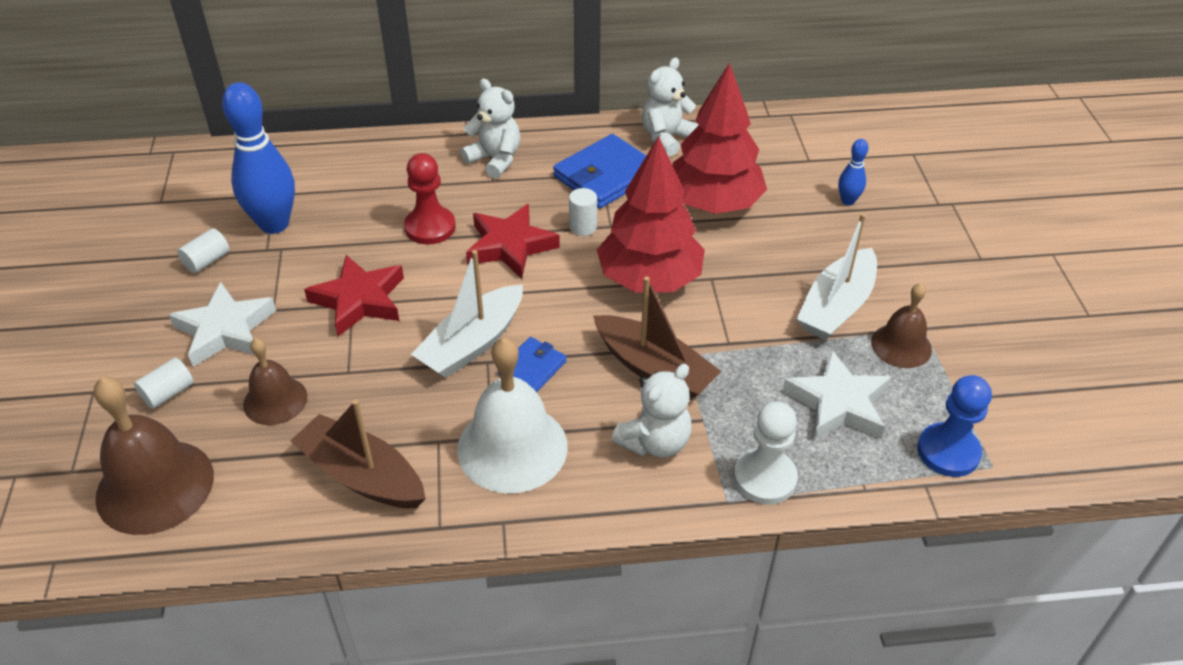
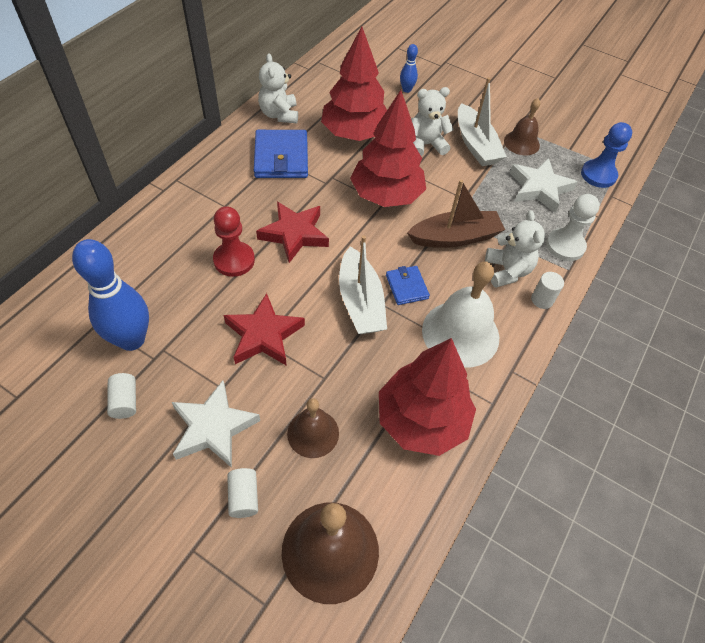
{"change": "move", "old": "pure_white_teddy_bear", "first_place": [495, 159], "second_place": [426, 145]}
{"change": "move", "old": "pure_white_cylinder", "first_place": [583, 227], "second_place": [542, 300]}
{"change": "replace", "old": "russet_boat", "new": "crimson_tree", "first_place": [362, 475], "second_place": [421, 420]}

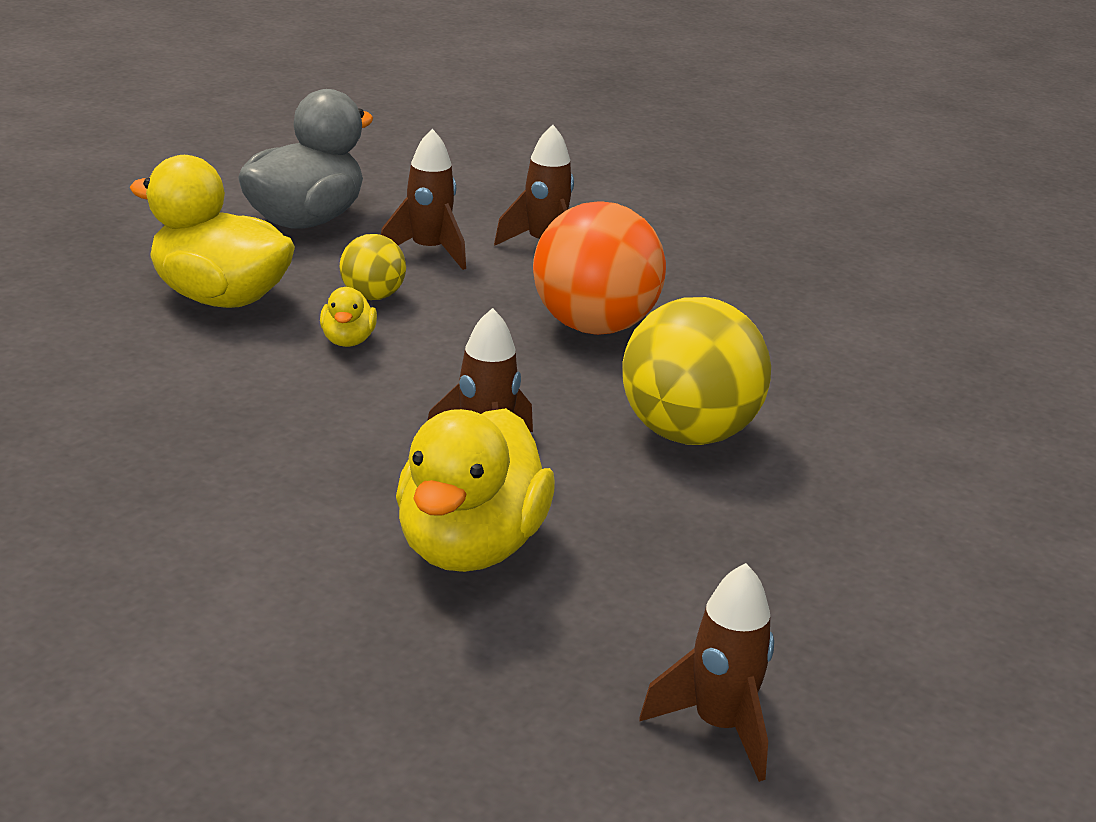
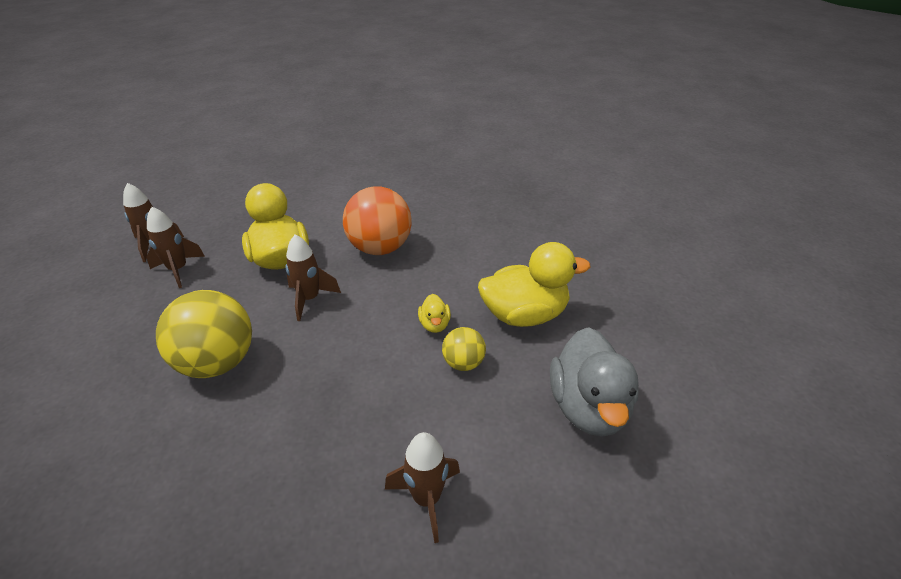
{"change": "move", "old": "russet_rocket", "first_place": [428, 251], "second_place": [178, 270]}
{"change": "move", "old": "bright_orange_sphere", "first_place": [594, 326], "second_place": [380, 248]}
{"change": "rotate", "old": "yellow_toy_duck", "first_place": [348, 340], "second_place": [434, 325], "degrees": -150}

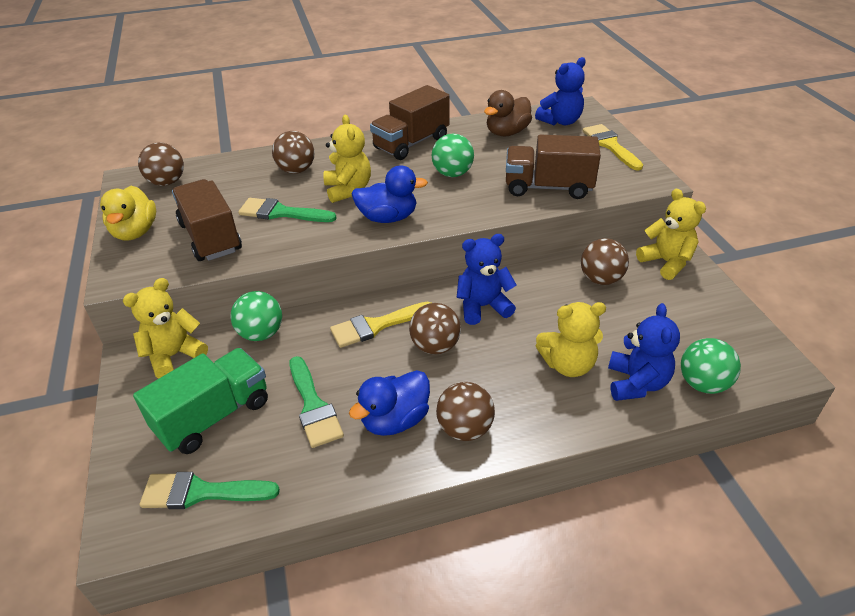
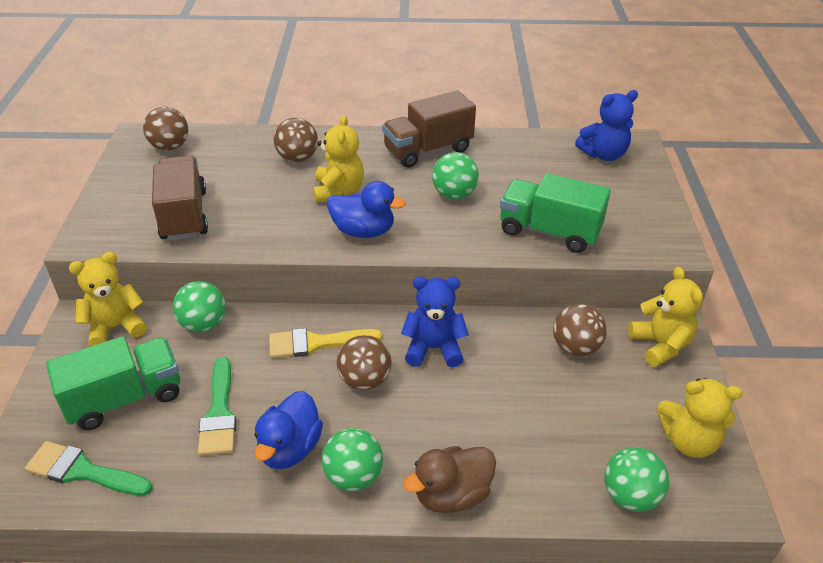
{"change": "move", "old": "russet_toy_duck", "first_place": [507, 132], "second_place": [452, 495]}
{"change": "delete", "old": "yellow_paintbrush", "first_place": [610, 145]}
{"change": "recolor", "old": "russet_toy_truck", "new": "green_toy_truck", "first_place": [548, 187], "second_place": [549, 231]}
{"change": "delete", "old": "yellow_toy_duck", "first_place": [135, 232]}
{"change": "delete", "old": "green_paintbrush", "first_place": [281, 213]}
{"change": "move", "old": "yellow_teddy_bear", "first_place": [568, 365], "second_place": [688, 441]}
{"change": "delete", "old": "blue_teddy_bear", "first_place": [636, 383]}
{"change": "rotate", "old": "blue_toy_duck", "first_place": [395, 420], "second_place": [290, 448], "degrees": -45}
{"change": "recolor", "old": "russet_sphere", "new": "green_sphere", "first_place": [465, 429], "second_place": [353, 476]}

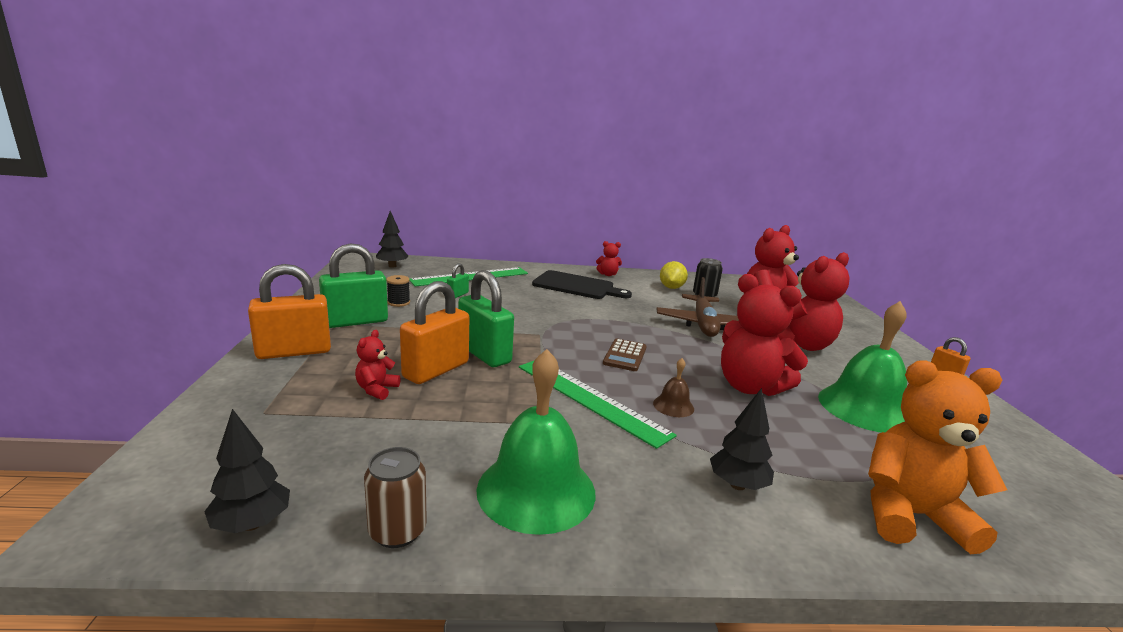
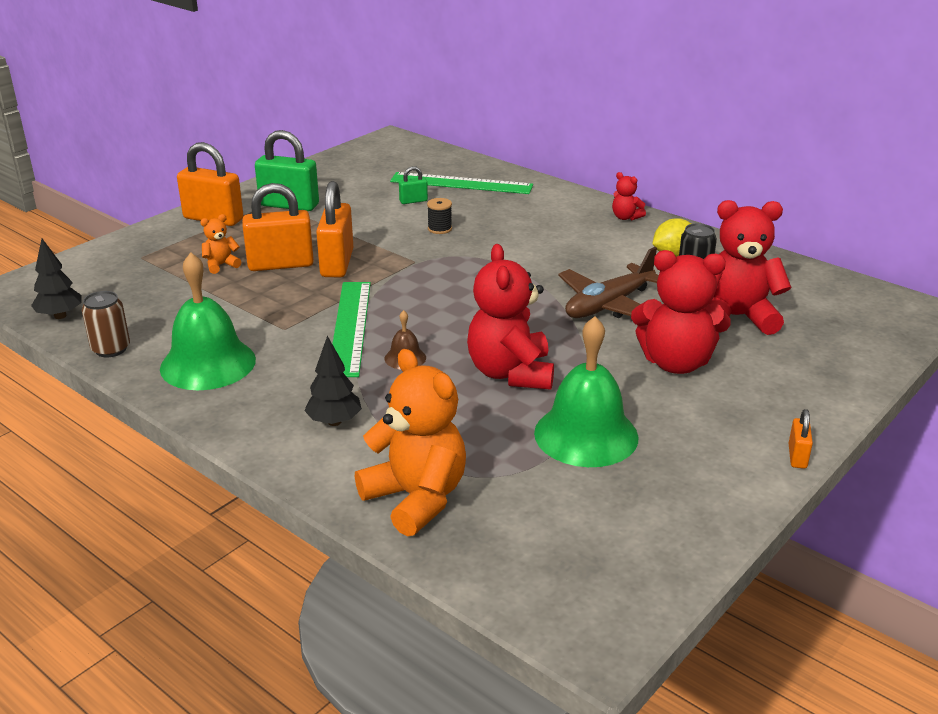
{"change": "delete", "old": "jet-black_tree", "first_place": [392, 266]}
{"change": "recolor", "old": "green_lock", "new": "bright_orange_lock", "first_place": [484, 354], "second_place": [337, 264]}
{"change": "delete", "old": "jet-black_bread_board", "first_place": [576, 286]}
{"change": "move", "old": "jet-black_bobbin", "first_place": [398, 302], "second_place": [439, 229]}
{"change": "recolor", "old": "crimson_teddy_bear", "new": "bright_orange_teddy_bear", "first_place": [377, 389], "second_place": [221, 265]}
{"change": "delete", "old": "russet_pocket_calculator", "first_place": [625, 355]}

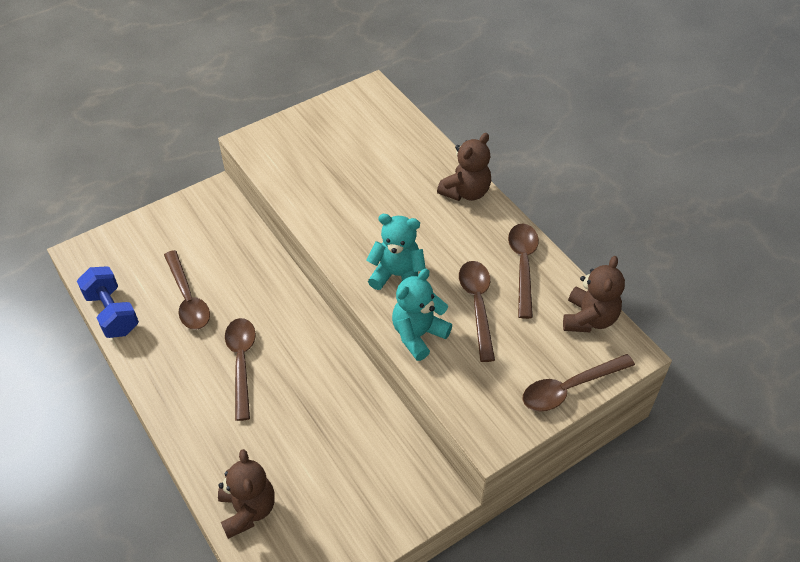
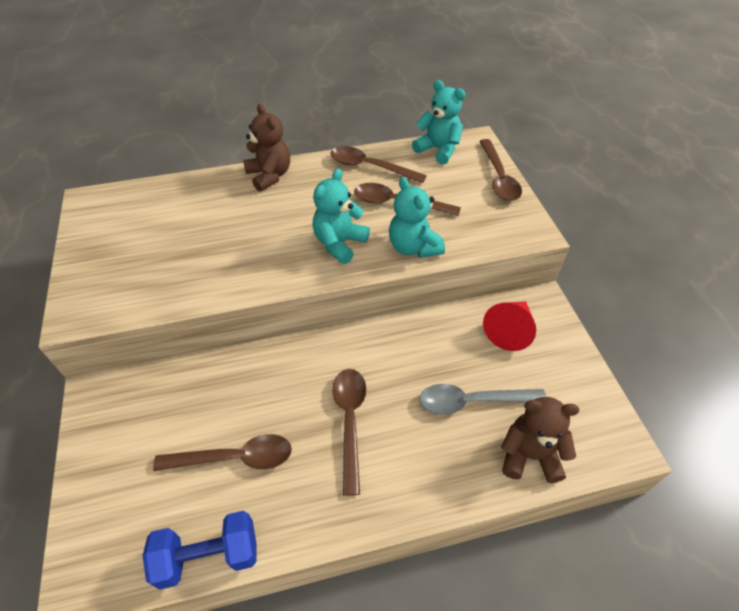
{"change": "recolor", "old": "russet_teddy_bear", "new": "aqua_teddy_bear", "first_place": [589, 319], "second_place": [438, 150]}
{"change": "rotate", "old": "russet_tablespoon", "first_place": [241, 363], "second_place": [350, 421], "degrees": 75}
{"change": "insert", "new": "crimson_cone", "second_place": [509, 330]}
{"change": "insert", "new": "grey_tablespoon", "second_place": [472, 401]}

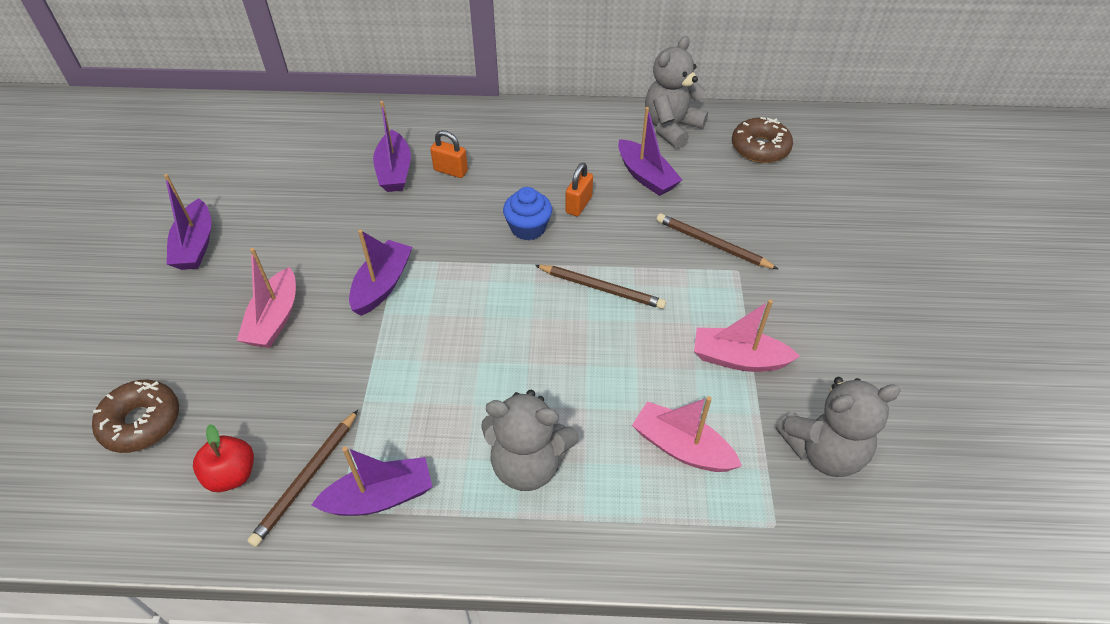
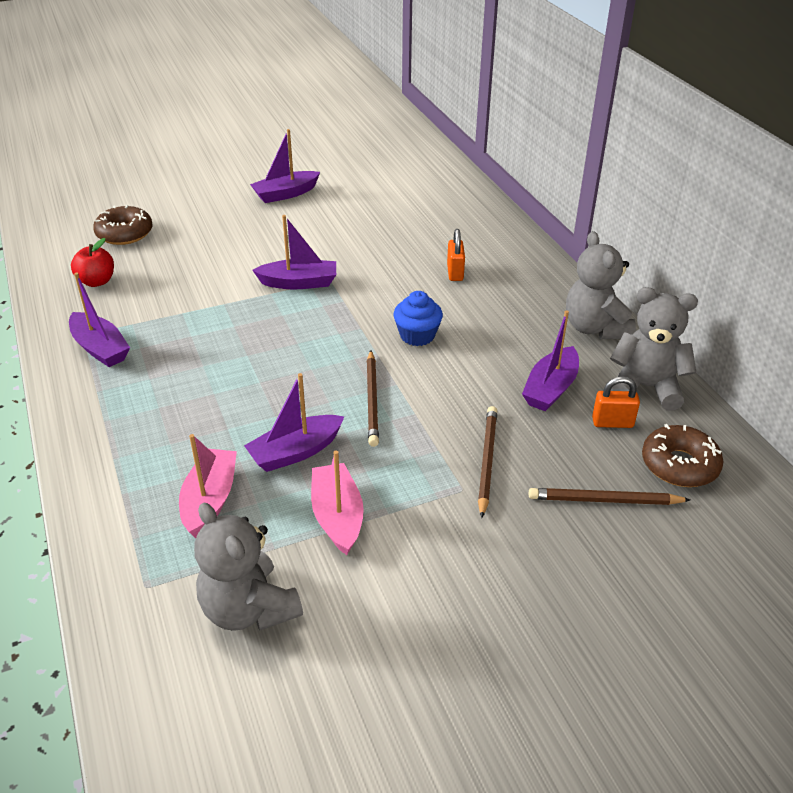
{"change": "move", "old": "violet_boat", "first_place": [394, 171], "second_place": [295, 452]}
{"change": "move", "old": "bright_orange_lock", "first_place": [578, 205], "second_place": [612, 422]}
{"change": "delete", "old": "rosy_boat", "first_place": [274, 319]}
{"change": "move", "old": "grey_teddy_bear", "first_place": [528, 464], "second_place": [595, 328]}
{"change": "move", "old": "russet_lead_pencil", "first_place": [307, 478], "second_place": [605, 500]}

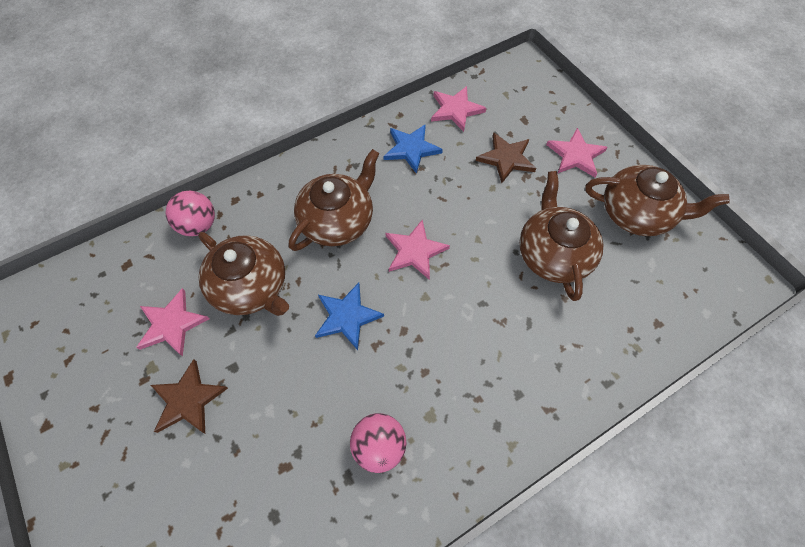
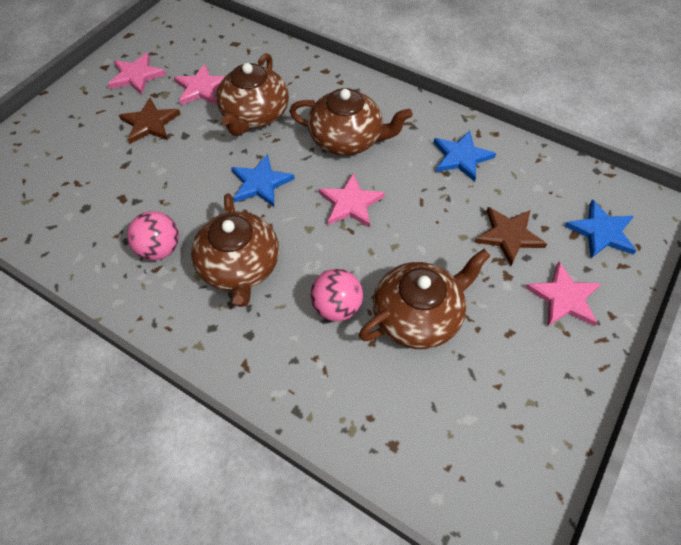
{"change": "move", "old": "rosy_star_shape", "first_place": [456, 110], "second_place": [136, 76]}
{"change": "move", "old": "russet_teapot", "first_place": [636, 213], "second_place": [240, 267]}
{"change": "move", "old": "rosy_sphere", "first_place": [199, 225], "second_place": [337, 307]}
{"change": "insert", "new": "blue_star_shape", "second_place": [601, 232]}

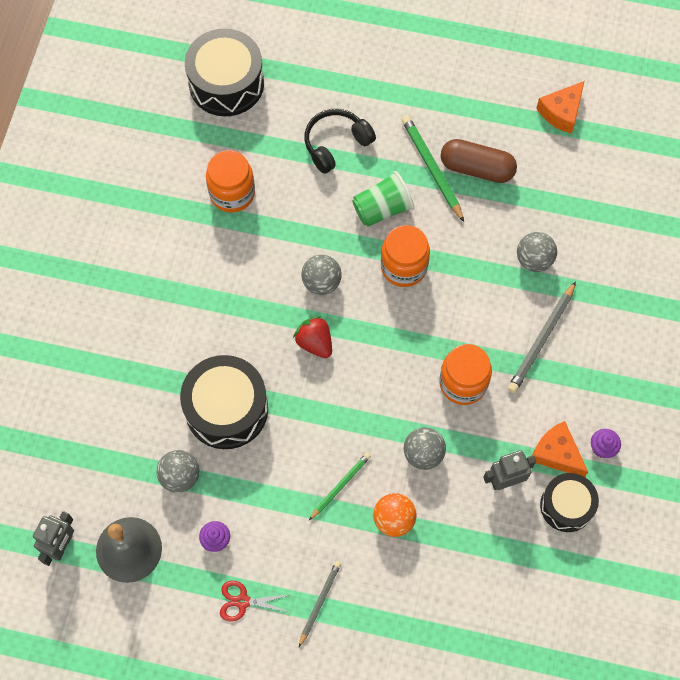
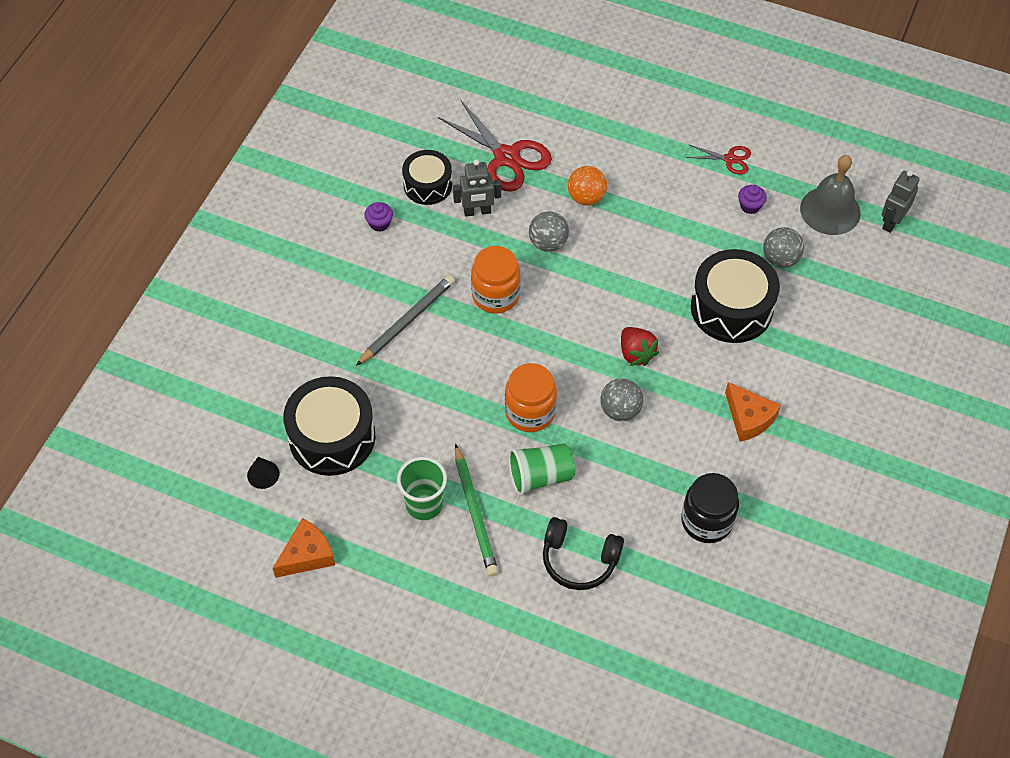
{"change": "move", "old": "jet-black_snare_drum", "first_place": [226, 83], "second_place": [332, 437]}
{"change": "rotate", "old": "jet-black_headphones", "first_place": [336, 144], "second_place": [579, 559], "degrees": 45}
{"change": "replace", "old": "russet_pill", "new": "green_cup", "first_place": [477, 168], "second_place": [424, 504]}
{"change": "recolor", "old": "bright_orange_jar", "new": "jet-black_jar", "first_place": [232, 193], "second_place": [707, 521]}
{"change": "delete", "old": "grey_sphere", "first_place": [534, 260]}
{"change": "move", "old": "bright_orange_cheese_wedge", "first_place": [556, 453], "second_place": [748, 418]}
{"change": "delete", "old": "green_lead_pencil", "first_place": [340, 486]}
{"change": "delete", "old": "grey_lead_pencil", "first_place": [319, 602]}
{"change": "insert", "new": "crimson_scissors", "second_place": [506, 157]}
{"change": "insert", "new": "jet-black_cone", "second_place": [263, 474]}

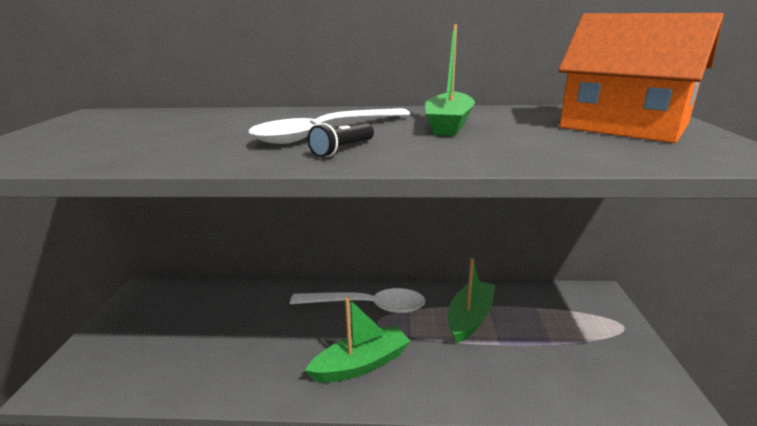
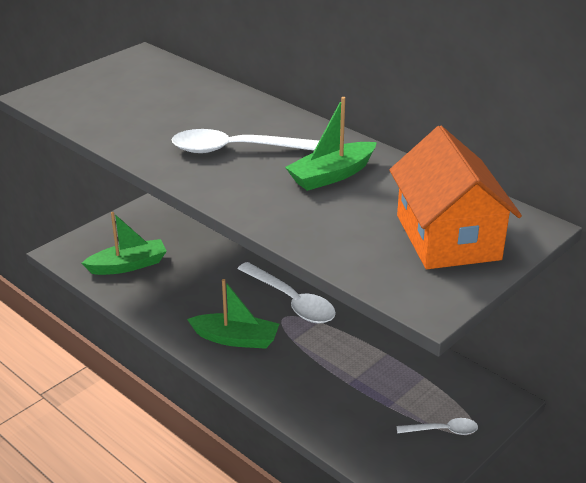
{"change": "delete", "old": "jet-black_torch", "first_place": [342, 150]}
{"change": "move", "old": "green_boat", "first_place": [470, 318], "second_place": [128, 265]}
{"change": "insert", "new": "pure_white_tablespoon", "second_place": [442, 430]}

